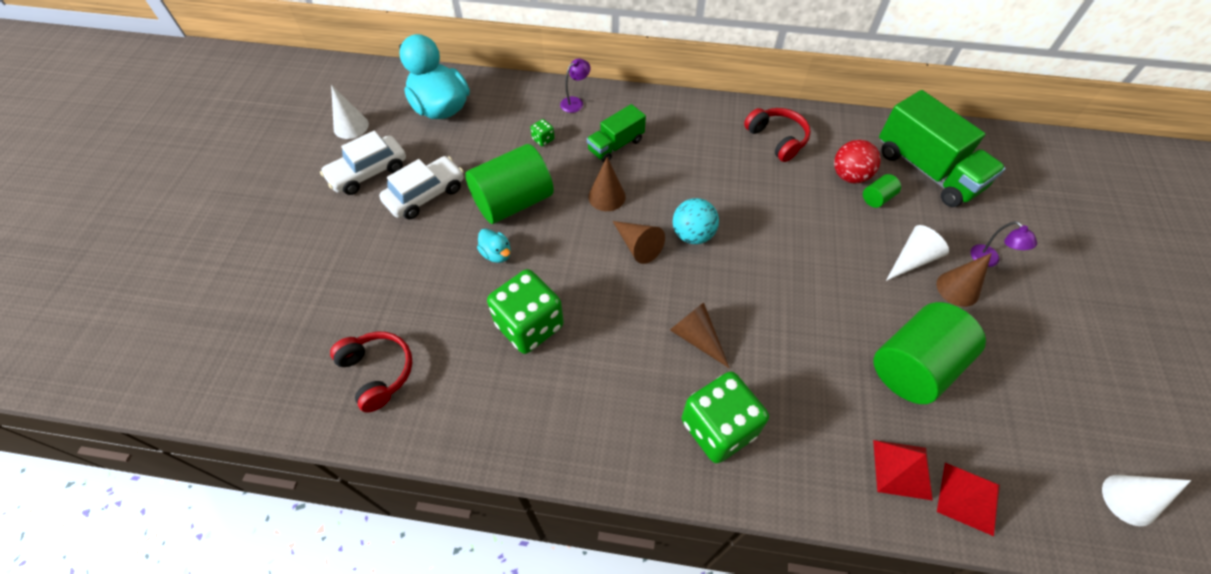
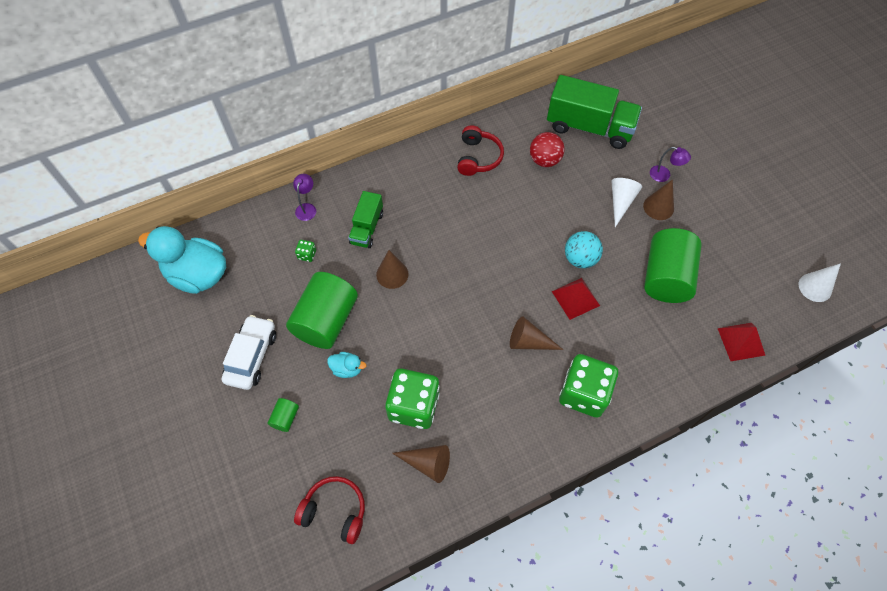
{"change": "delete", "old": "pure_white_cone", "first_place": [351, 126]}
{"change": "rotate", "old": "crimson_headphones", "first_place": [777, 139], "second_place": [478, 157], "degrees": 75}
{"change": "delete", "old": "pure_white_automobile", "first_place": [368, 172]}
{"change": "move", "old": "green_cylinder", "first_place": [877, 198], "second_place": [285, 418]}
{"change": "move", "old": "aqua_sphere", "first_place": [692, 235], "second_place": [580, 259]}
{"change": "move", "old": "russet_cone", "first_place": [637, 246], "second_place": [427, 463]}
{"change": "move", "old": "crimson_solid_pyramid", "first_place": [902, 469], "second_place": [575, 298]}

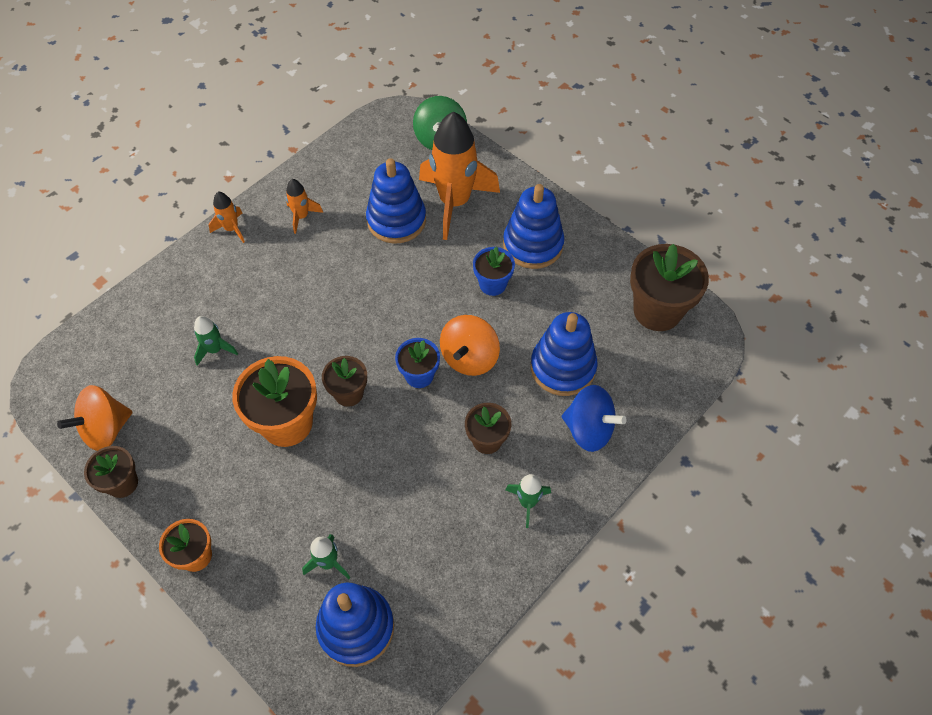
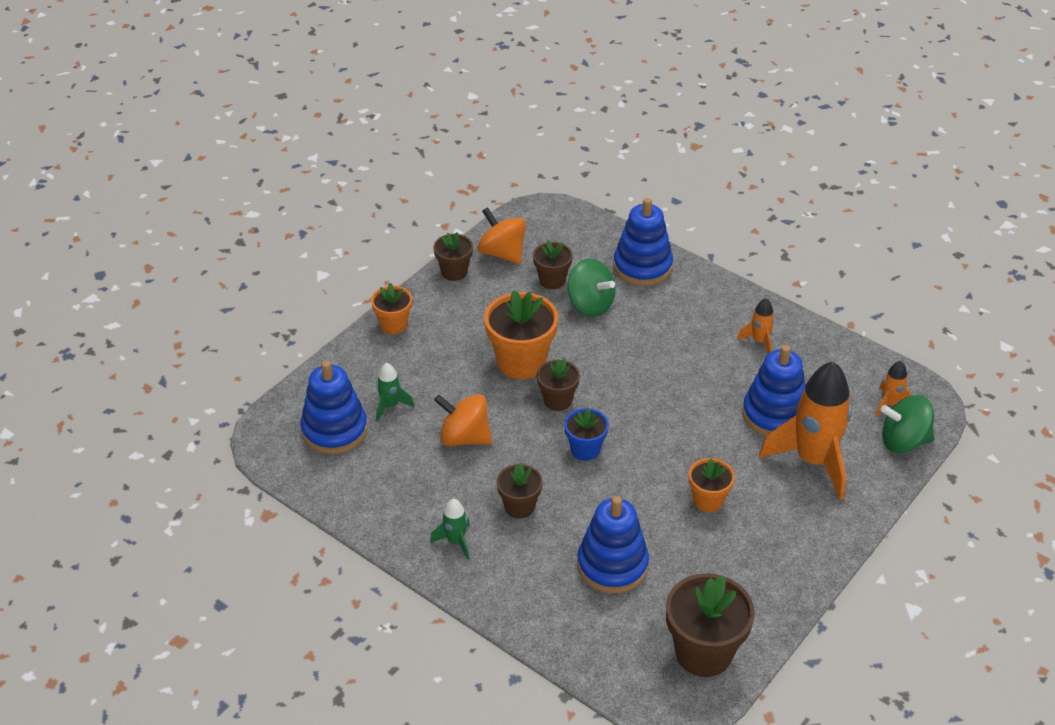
{"change": "move", "old": "blue_stacking_toy", "first_place": [533, 245], "second_place": [642, 266]}
{"change": "move", "old": "bright_orange_rocket", "first_place": [232, 229], "second_place": [890, 404]}
{"change": "recolor", "old": "blue_plant_pot", "new": "bright_orange_plant_pot", "first_place": [492, 284], "second_place": [708, 500]}
{"change": "move", "old": "bright_orange_whirligig", "first_place": [469, 357], "second_place": [464, 437]}
{"change": "replace", "old": "green_rocket", "new": "green_whirligig", "first_place": [215, 350], "second_place": [590, 305]}
{"change": "delete", "old": "blue_whirligig", "first_place": [589, 429]}
{"change": "insert", "new": "russet_plant_pot", "second_place": [552, 280]}

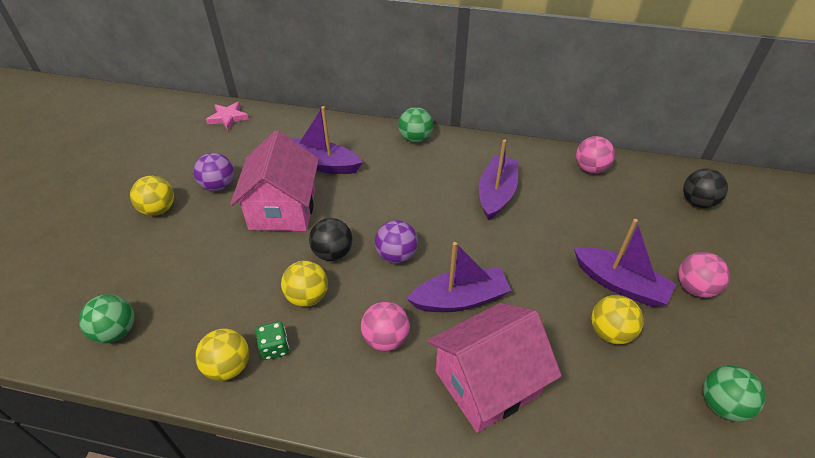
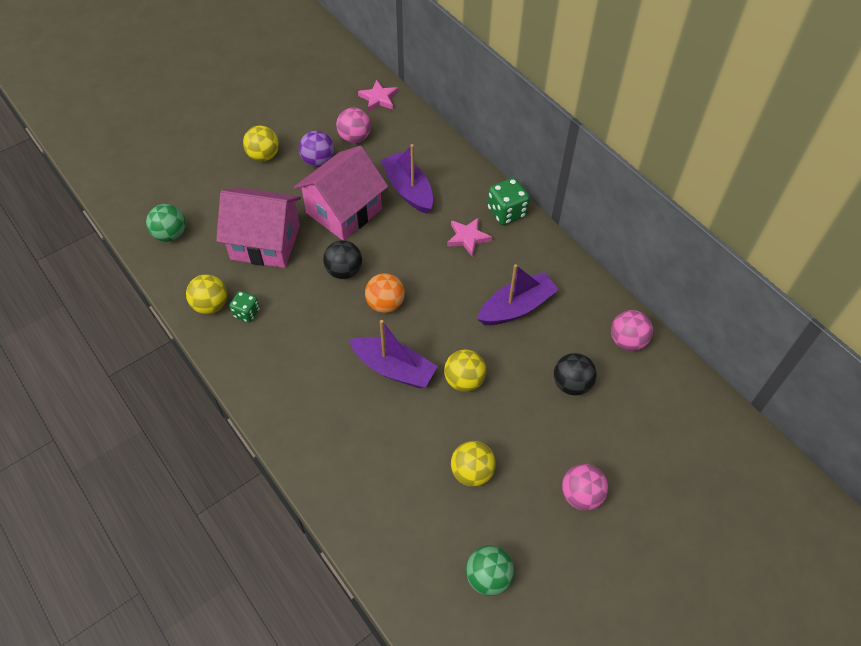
{"change": "replace", "old": "green_sphere", "new": "green_game_die", "first_place": [415, 138], "second_place": [506, 212]}
{"change": "move", "old": "jet-black_sphere", "first_place": [697, 202], "second_place": [571, 384]}
{"change": "delete", "old": "violet_boat", "first_place": [619, 284]}
{"change": "recolor", "old": "violet_sphere", "new": "bright_orange_sphere", "first_place": [396, 255], "second_place": [385, 304]}
{"change": "move", "old": "yellow_sphere", "first_place": [307, 297], "second_place": [464, 380]}
{"change": "move", "old": "rosy_sphere", "first_place": [386, 339], "second_place": [354, 137]}
{"change": "move", "old": "rosy_toy_house", "first_place": [487, 383], "second_place": [265, 242]}
{"change": "insert", "new": "rosy_star_shape", "second_place": [468, 238]}

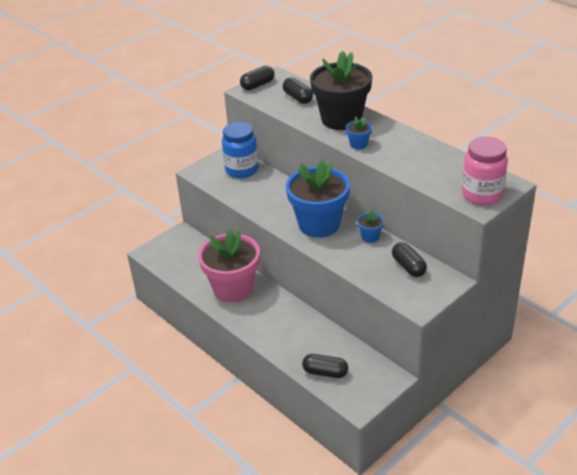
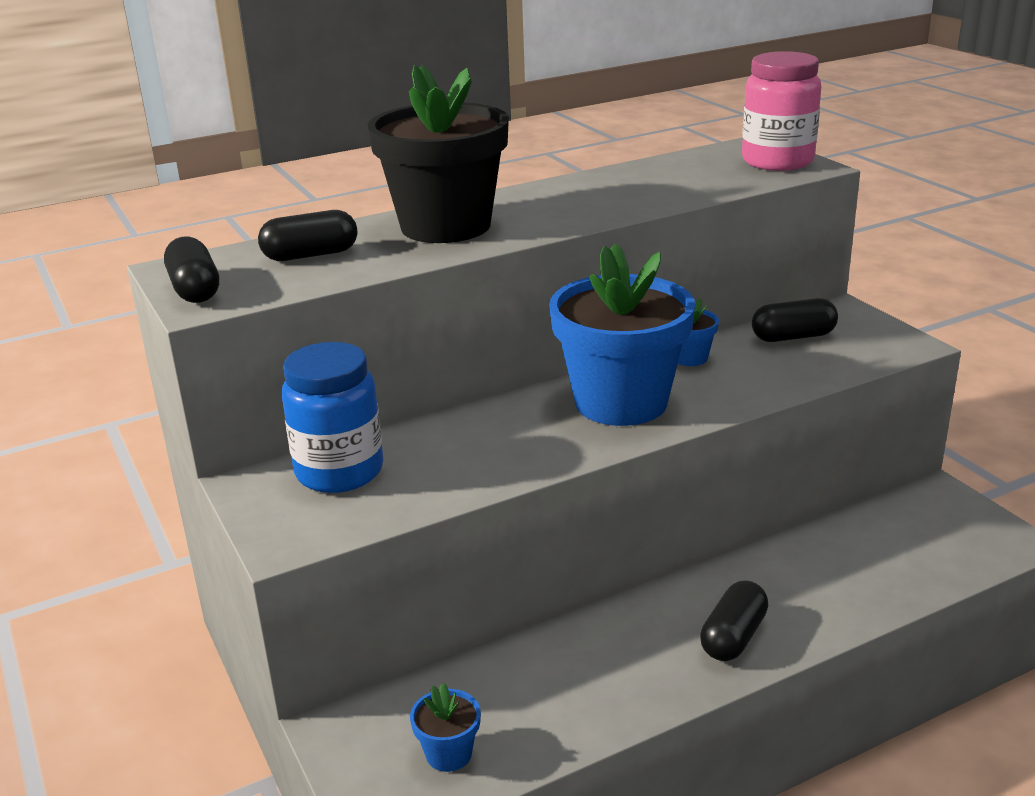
{"change": "move", "old": "blue_plant_pot", "first_place": [358, 144], "second_place": [449, 754]}
{"change": "delete", "old": "rosy_plant_pot", "first_place": [233, 288]}
{"change": "move", "old": "jet-black_pill", "first_place": [325, 372], "second_place": [733, 637]}

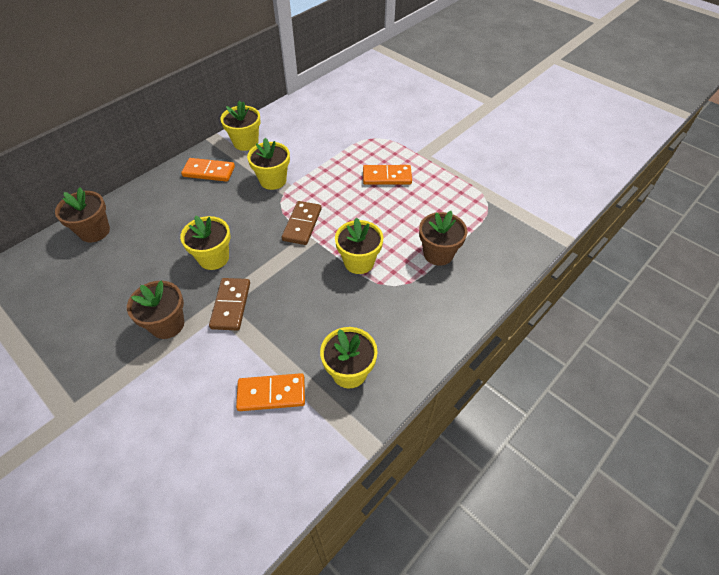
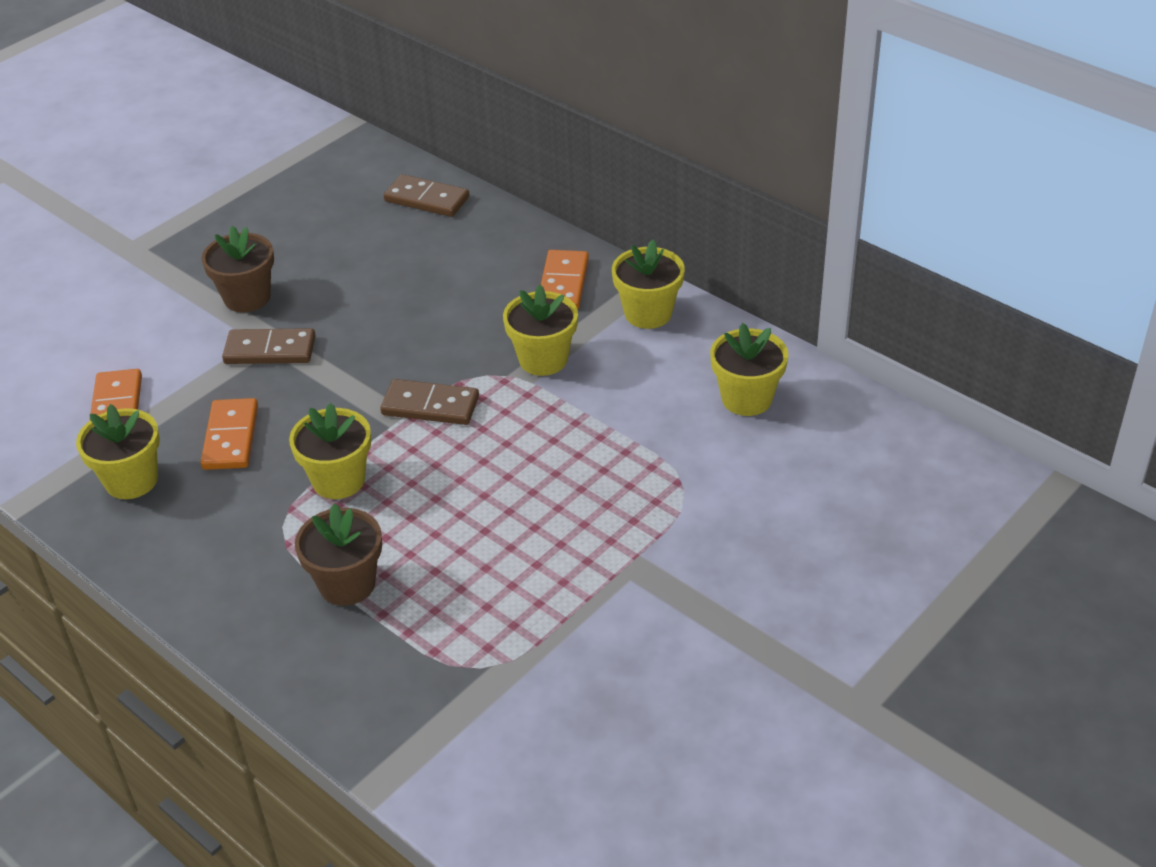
{"change": "move", "old": "bright_orange_domino", "first_place": [387, 177], "second_place": [230, 437]}
{"change": "replace", "old": "russet_plant_pot", "new": "russet_domino", "first_place": [94, 231], "second_place": [427, 199]}
{"change": "move", "old": "yellow_plant_pot", "first_place": [213, 258], "second_place": [746, 398]}

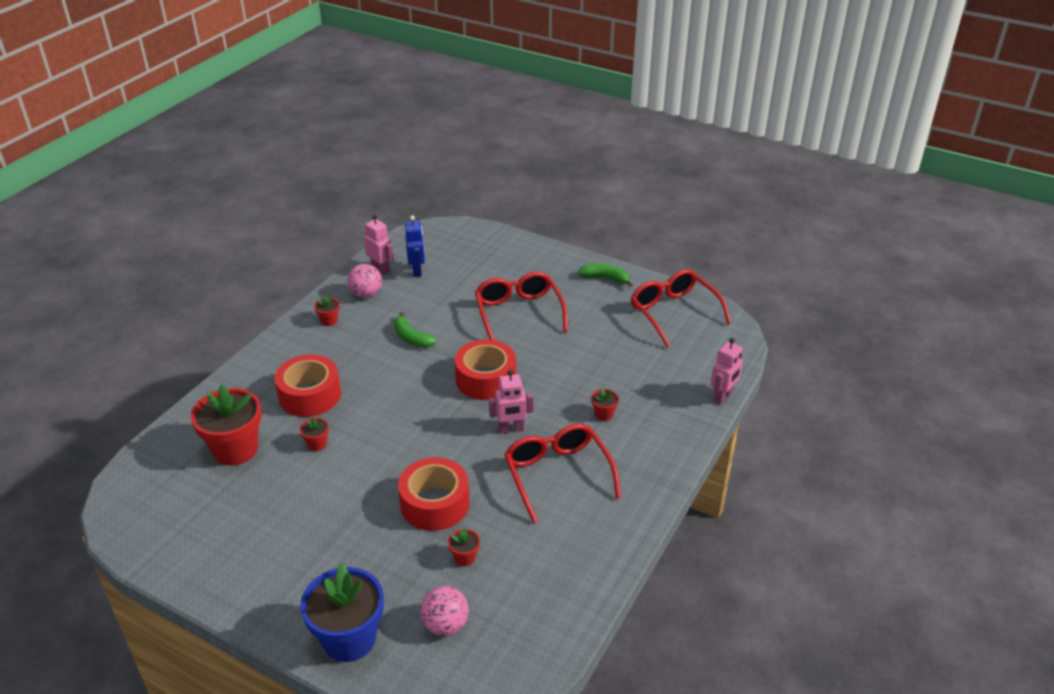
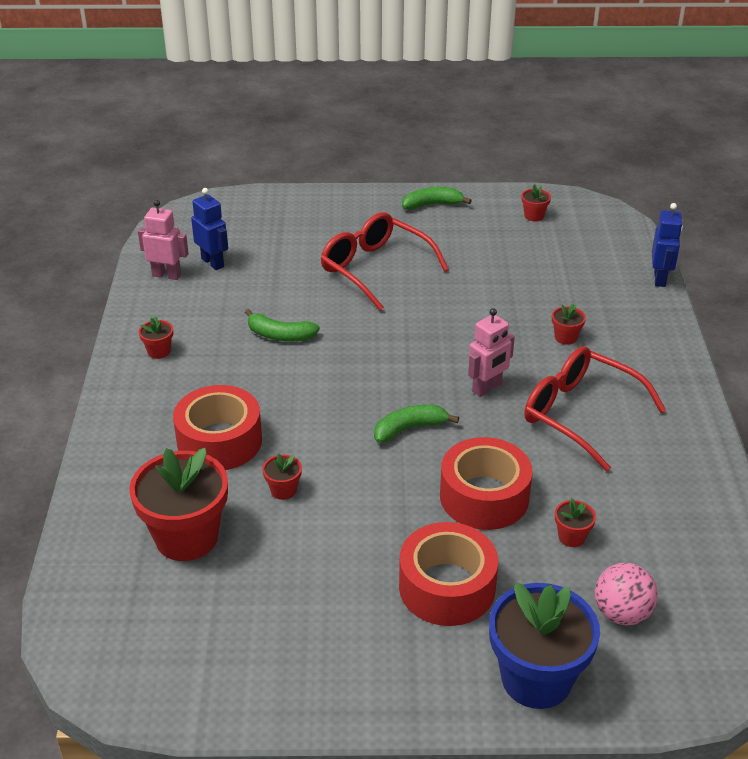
{"change": "delete", "old": "rosy_sphere", "first_place": [366, 294]}
{"change": "replace", "old": "crimson_glasses", "new": "crimson_plant_pot", "first_place": [673, 312], "second_place": [534, 216]}
{"change": "recolor", "old": "rosy_robot", "new": "blue_robot", "first_place": [723, 396], "second_place": [660, 279]}
{"change": "move", "old": "crimson_tape", "first_place": [486, 379], "second_place": [447, 587]}
{"change": "insert", "new": "green_banana", "second_place": [409, 429]}

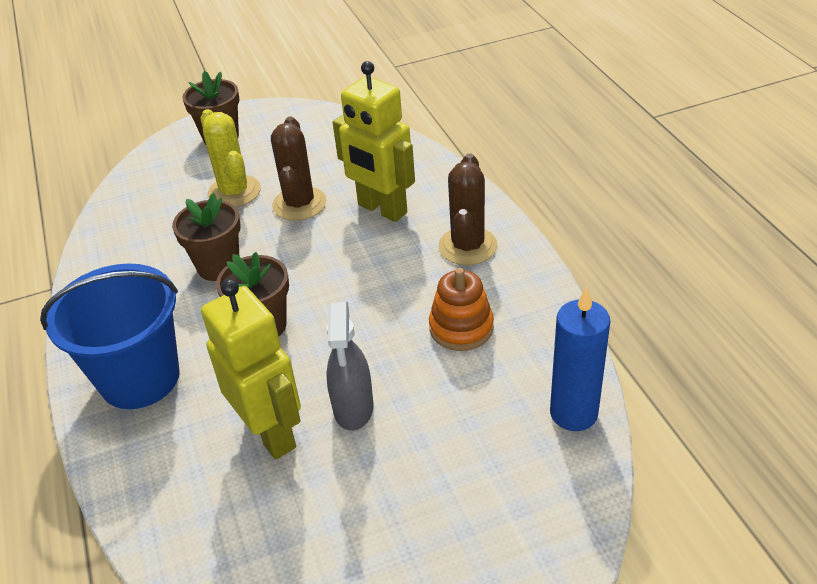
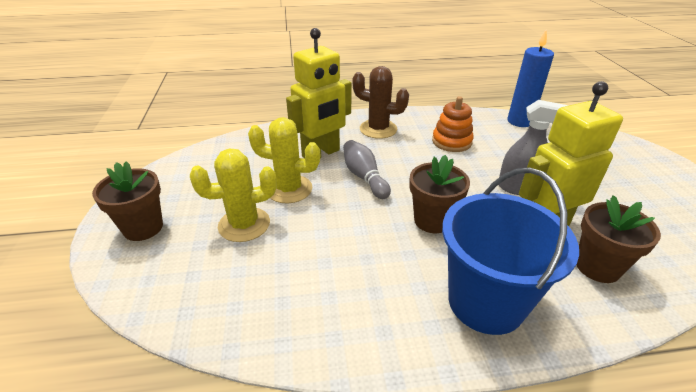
{"change": "recolor", "old": "russet_cactus", "new": "yellow_cactus", "first_place": [299, 204], "second_place": [289, 189]}
{"change": "move", "old": "russet_plant_pot", "first_place": [218, 266], "second_place": [597, 267]}
{"change": "insert", "new": "grey_skittle", "second_place": [364, 177]}

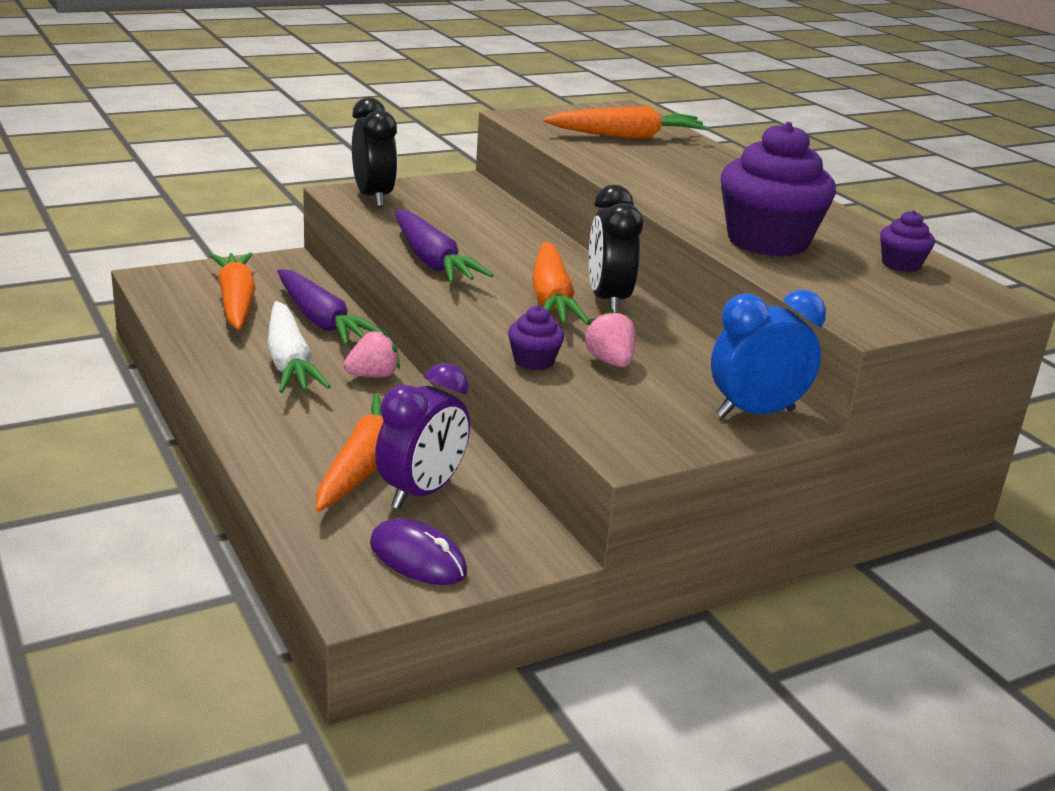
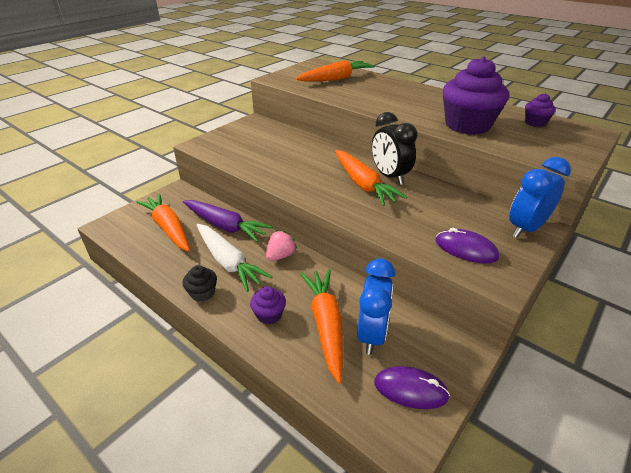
{"change": "delete", "old": "jet-black_bedside_clock", "first_place": [373, 198]}
{"change": "delete", "old": "violet_root_vegetable", "first_place": [432, 261]}
{"change": "move", "old": "violet_muffin", "first_place": [533, 361], "second_place": [269, 315]}
{"change": "delete", "old": "rosy_berry", "first_place": [610, 361]}
{"change": "recolor", "old": "violet_bedside_clock", "new": "blue_bedside_clock", "first_place": [421, 492], "second_place": [371, 334]}
{"change": "insert", "new": "violet_PC_mouse", "second_place": [466, 249]}
{"change": "insert", "new": "jet-black_muffin", "second_place": [202, 293]}

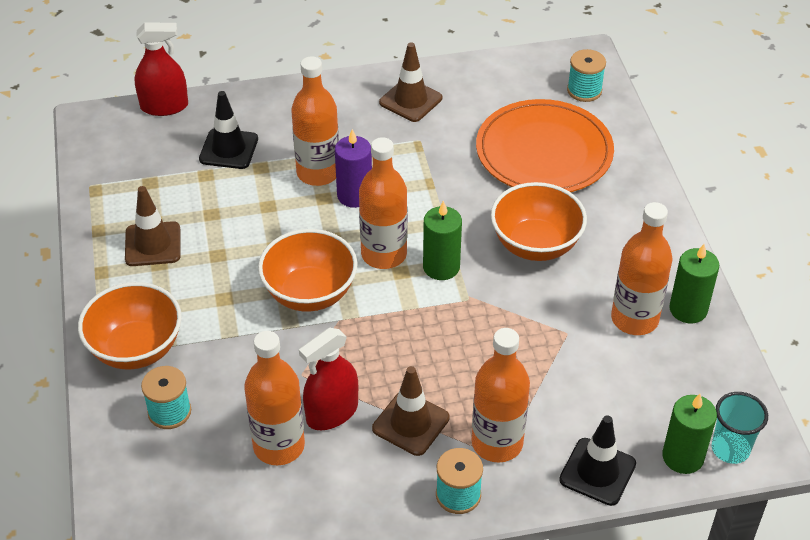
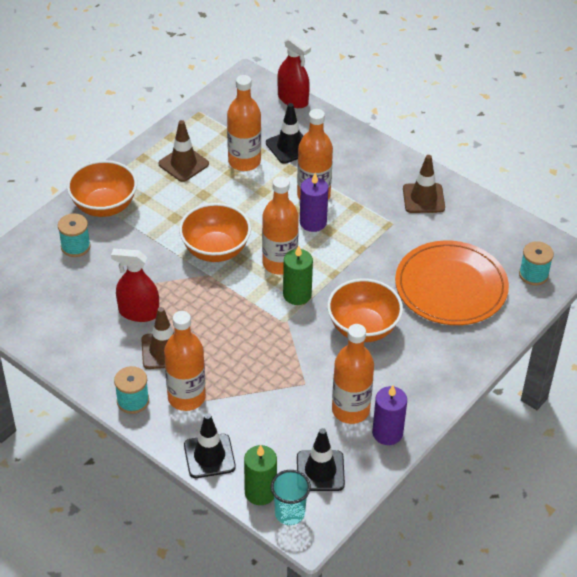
{"change": "recolor", "old": "green_candle", "new": "violet_candle", "first_place": [688, 309], "second_place": [387, 433]}
{"change": "move", "old": "bright_orange_bottle", "first_place": [279, 446], "second_place": [244, 162]}
{"change": "insert", "new": "jet-black_traffic_cone", "second_place": [320, 471]}

